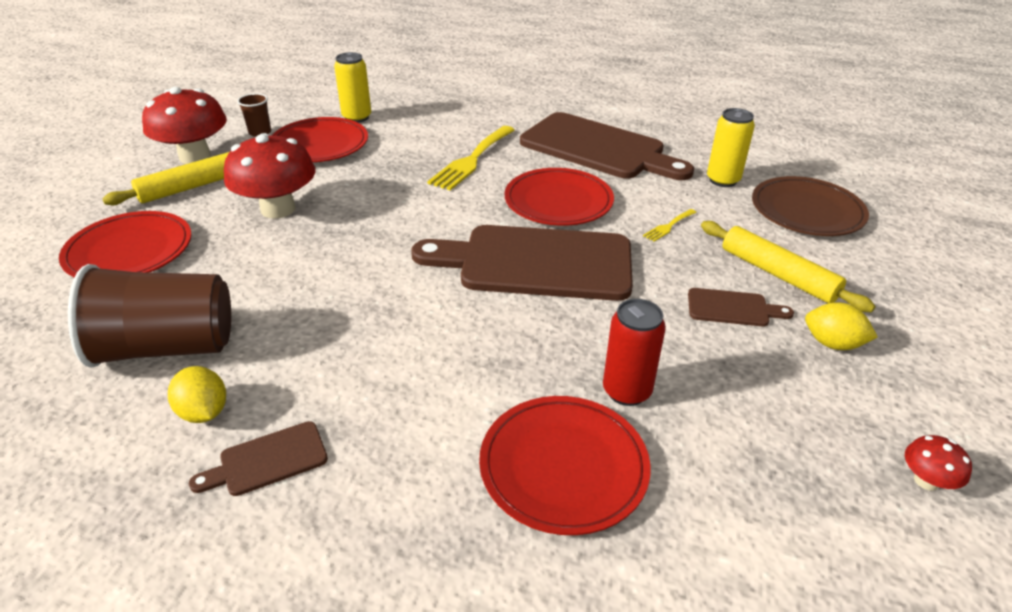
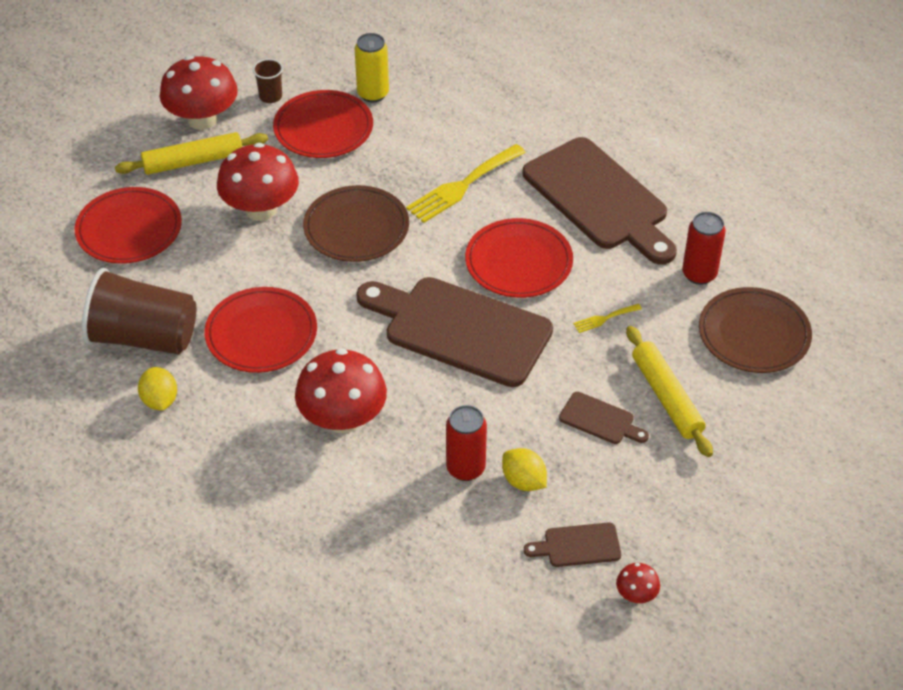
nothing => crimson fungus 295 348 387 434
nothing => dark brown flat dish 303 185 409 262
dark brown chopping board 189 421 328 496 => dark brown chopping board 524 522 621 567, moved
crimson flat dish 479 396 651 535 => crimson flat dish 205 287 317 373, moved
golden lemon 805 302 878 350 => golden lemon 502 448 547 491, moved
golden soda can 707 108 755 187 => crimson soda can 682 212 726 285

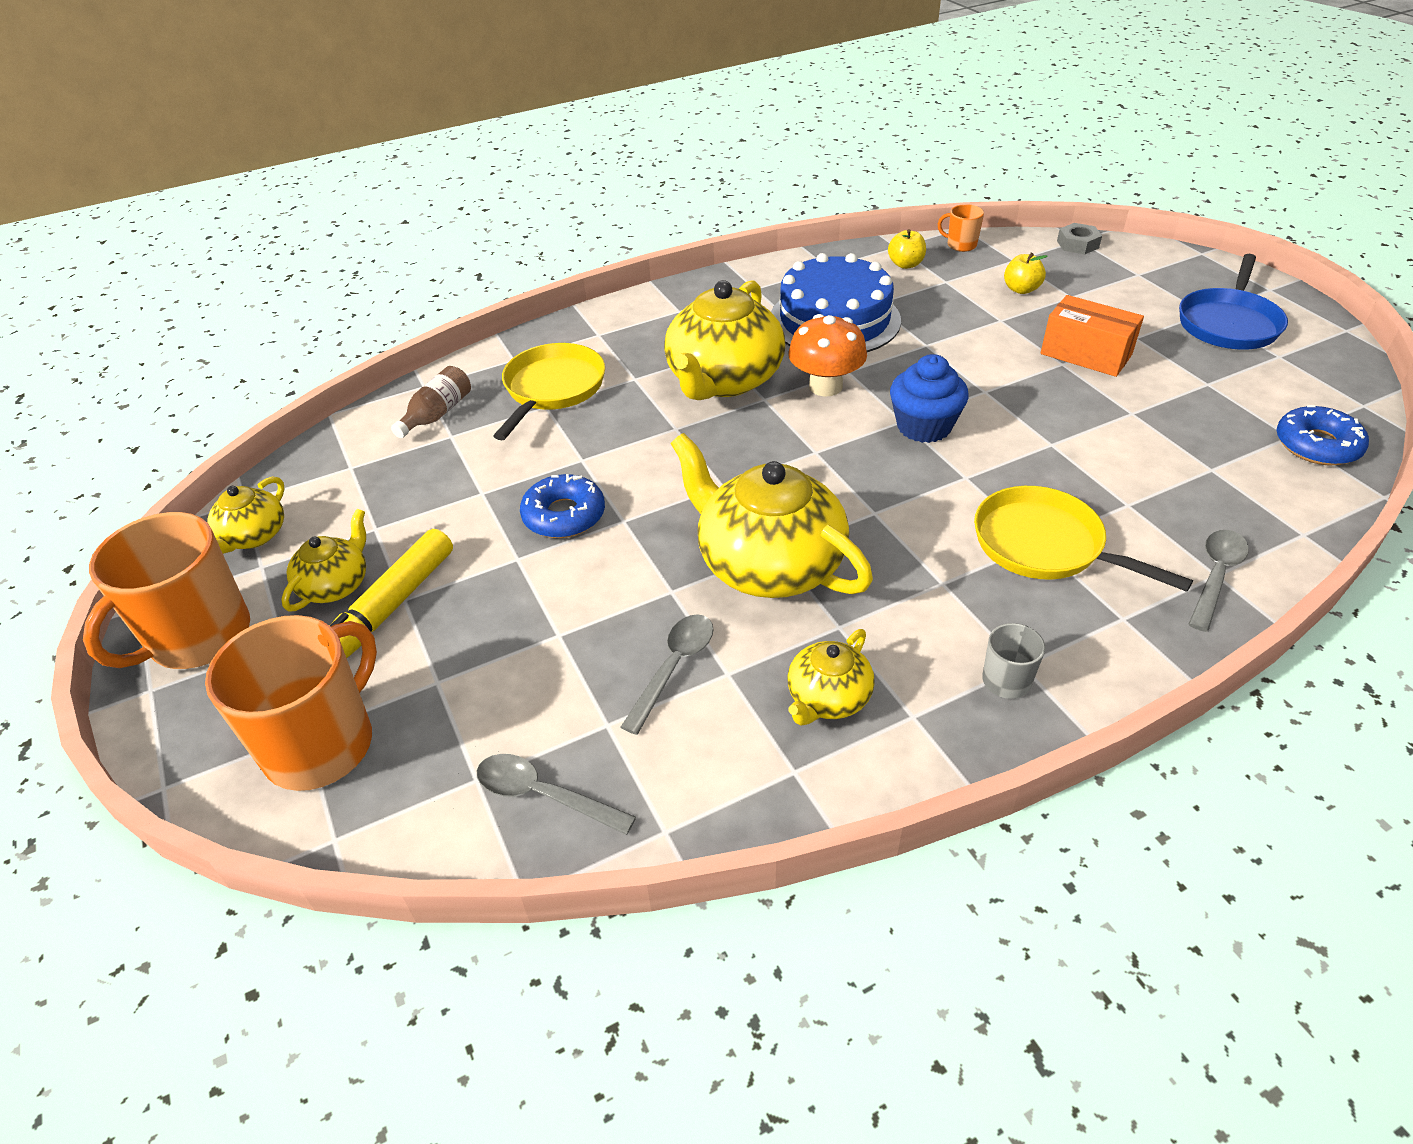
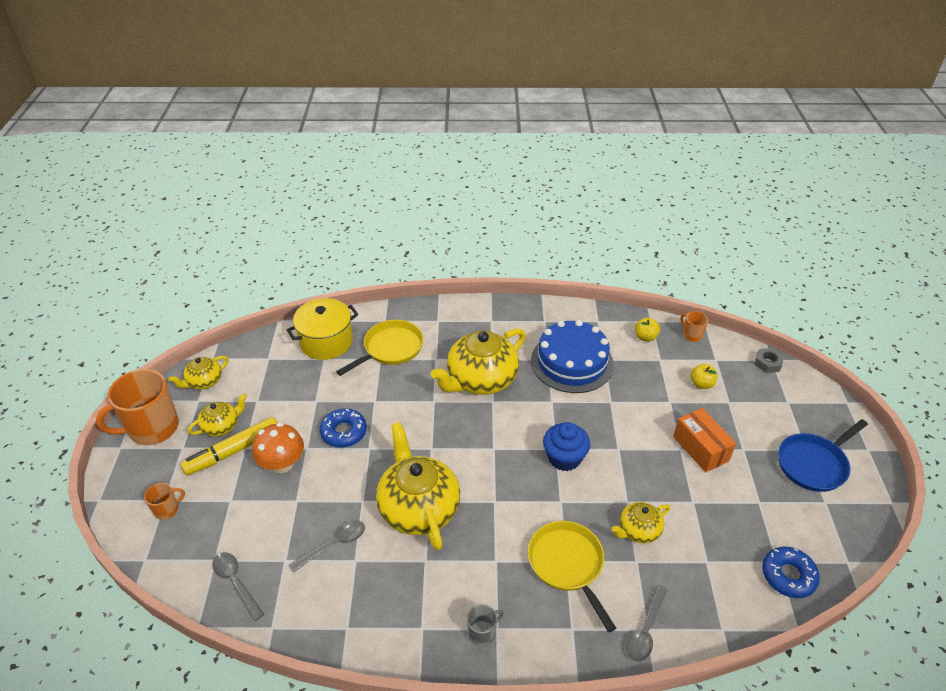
orange fungus 788 314 867 396 => orange fungus 252 423 304 473, moved
golden teapot 788 629 875 726 => golden teapot 611 502 670 543, moved
dark brown flask 391 366 471 438 => golden stockpot 287 298 358 360
grey teaspoon 1188 530 1249 632 => grey teaspoon 626 585 668 662, 150 degrees clockwise
orange tea mug 205 615 377 791 => orange tea mug 144 483 185 520, x0.45

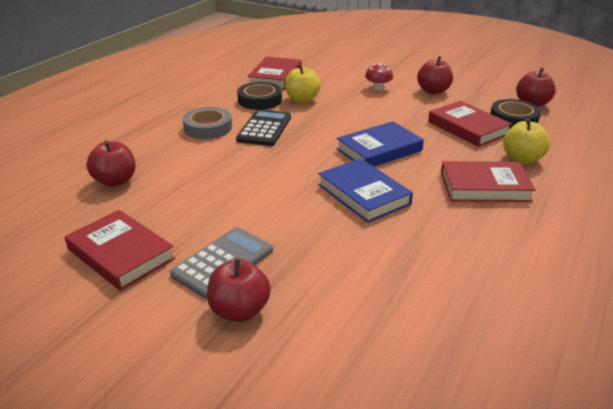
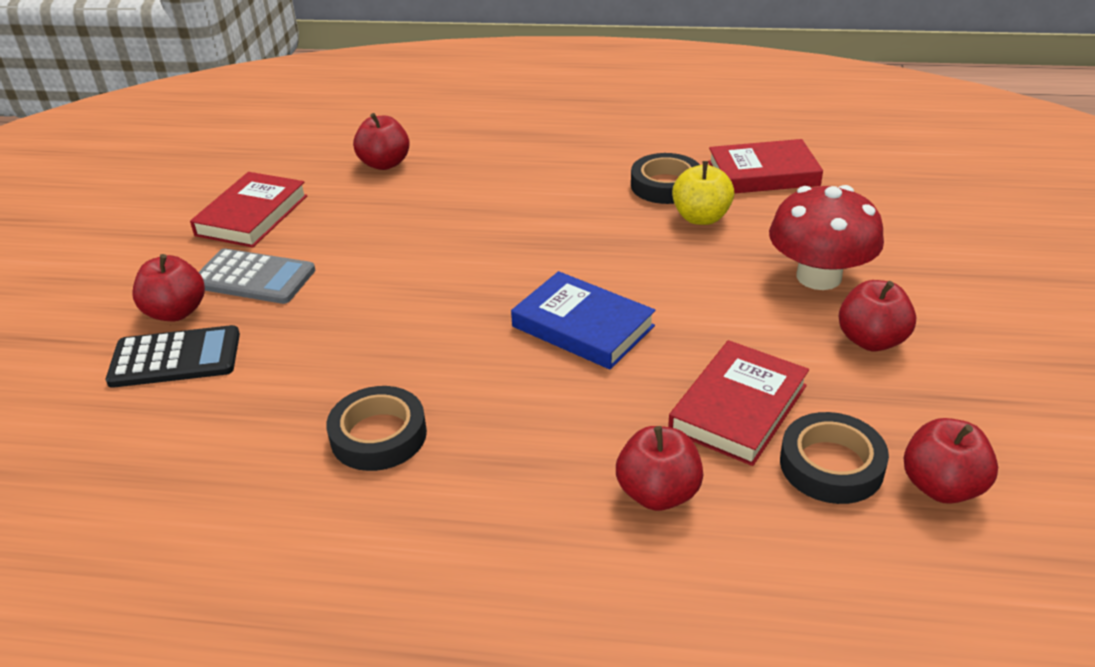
grey sticky tape 183 107 232 139 => nothing
royal blue hardcover 318 158 413 223 => nothing
crimson hardcover 441 161 536 202 => nothing
nothing => ebony sticky tape 326 386 427 471
ebony adding machine 236 109 291 146 => ebony adding machine 106 325 240 388, moved
golden toy apple 503 118 550 164 => crimson toy apple 616 426 703 511
crimson fungus 365 63 393 91 => crimson fungus 769 185 884 290, x2.04

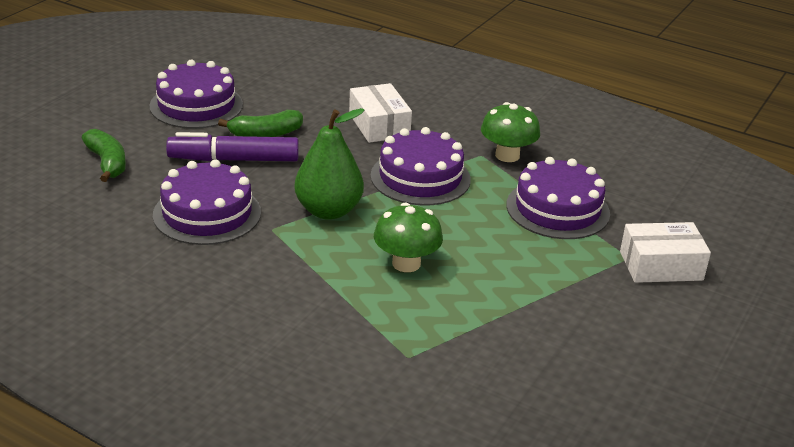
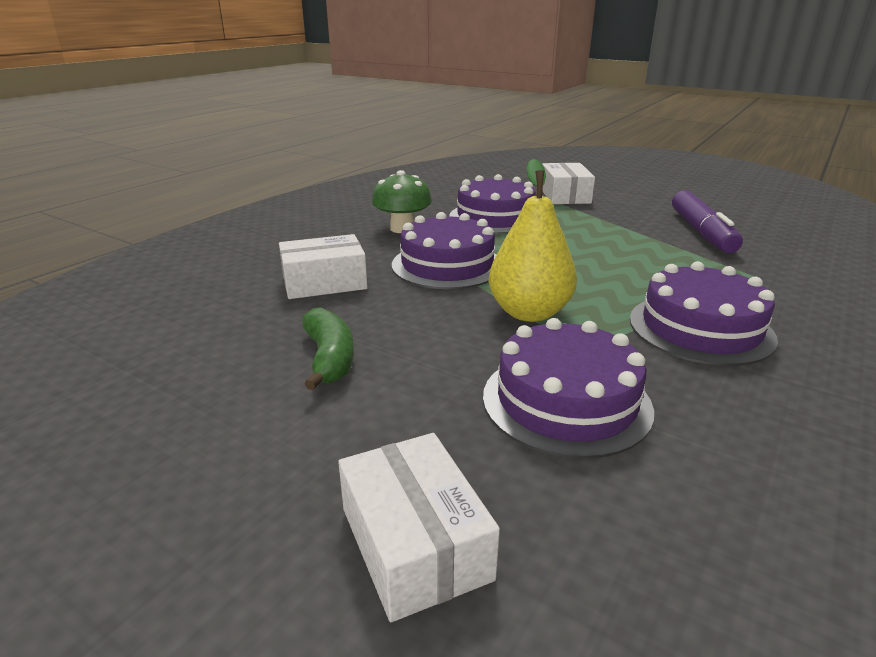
emerald fungus 374 202 443 272 => nothing
royal purple gateau 149 60 243 129 => royal purple gateau 630 261 778 366, moved
royal purple felt pen 166 132 299 161 => royal purple felt pen 672 190 743 253, moved
emerald toy banana 82 129 126 182 => white parcel 338 433 500 622
emerald toy pear 294 108 364 220 => golden toy pear 488 159 577 322

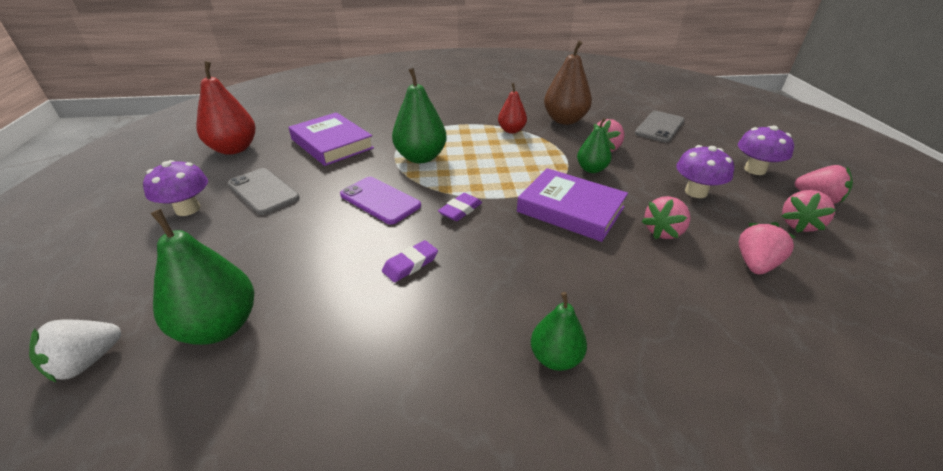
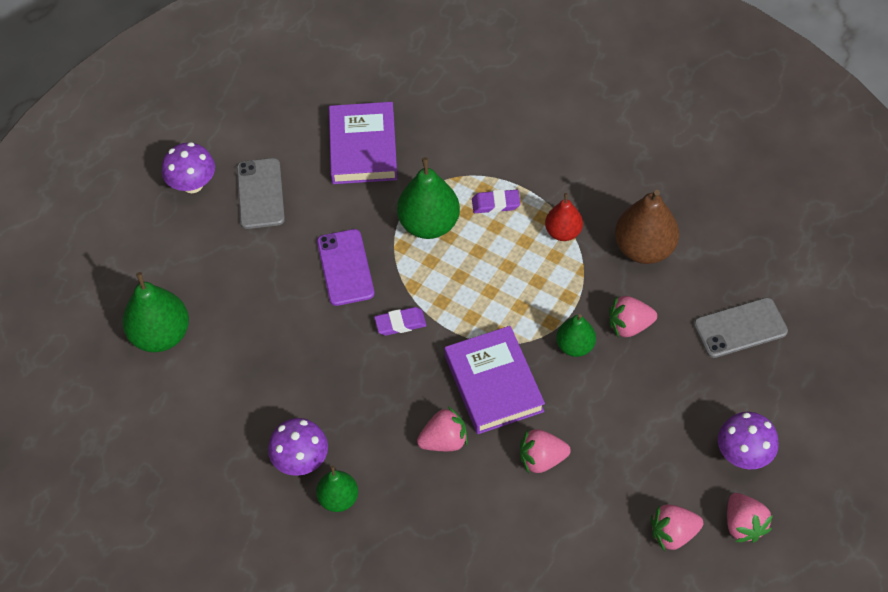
white toy strawberry 29 320 121 383 => nothing
crimson toy pear 196 61 255 155 => nothing
royal purple eraser 382 240 438 283 => royal purple eraser 472 190 520 213, moved
royal purple fungus 676 145 734 198 => royal purple fungus 268 418 328 476, moved
rose-pink toy strawberry 739 222 795 275 => rose-pink toy strawberry 417 406 468 451, moved

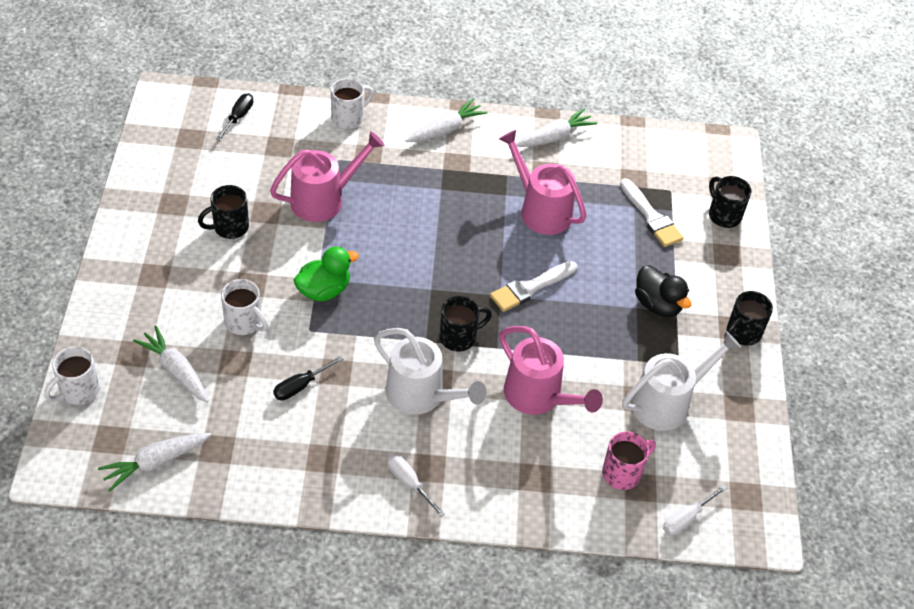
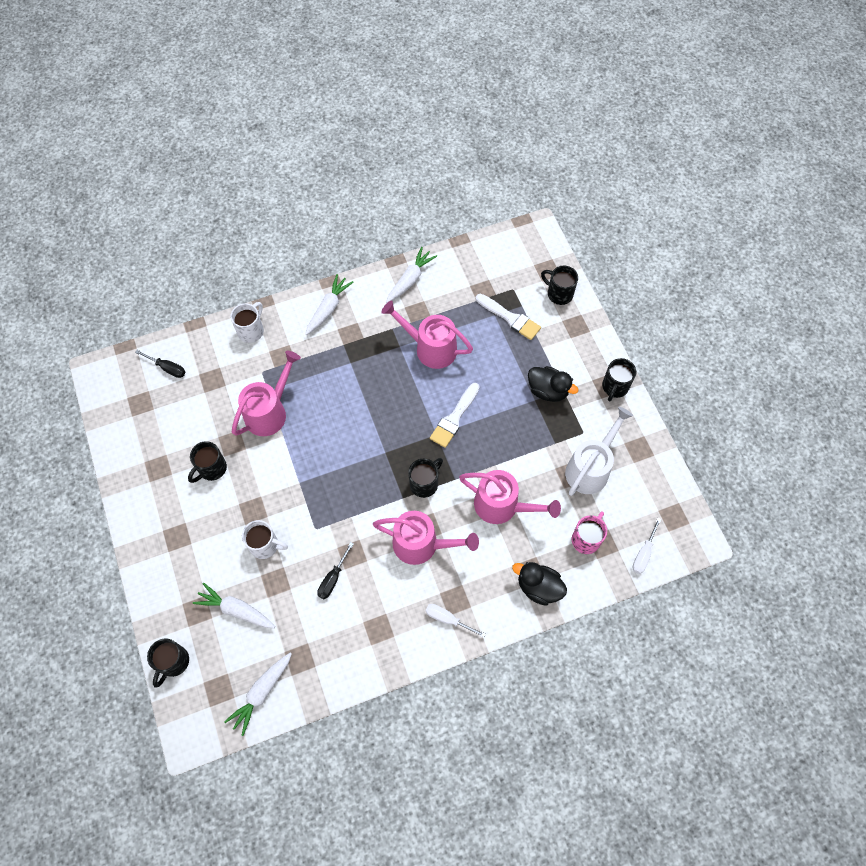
emerald duck 294 247 359 301 => nothing
nothing => ebony duck 512 562 567 606
white tea mug 44 347 100 405 => ebony tea mug 147 639 189 688
white sprinkling can 374 328 486 415 => rose-pink sprinkling can 373 511 479 565
ebony flat screwdriver 216 93 253 141 => ebony flat screwdriver 135 350 185 378, 120 degrees clockwise

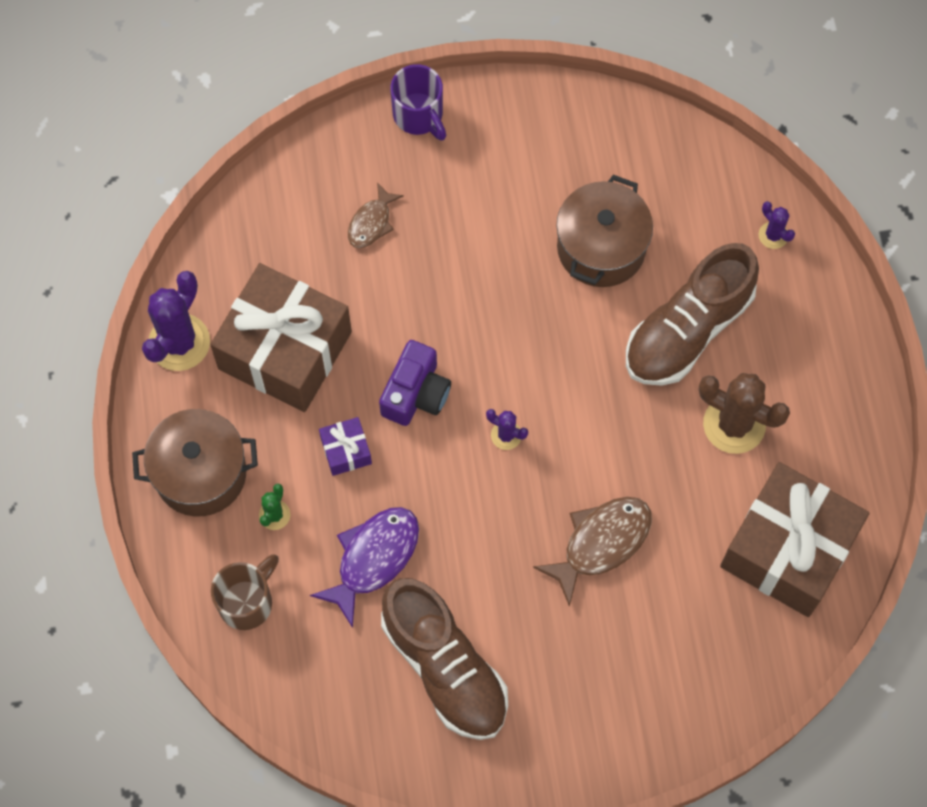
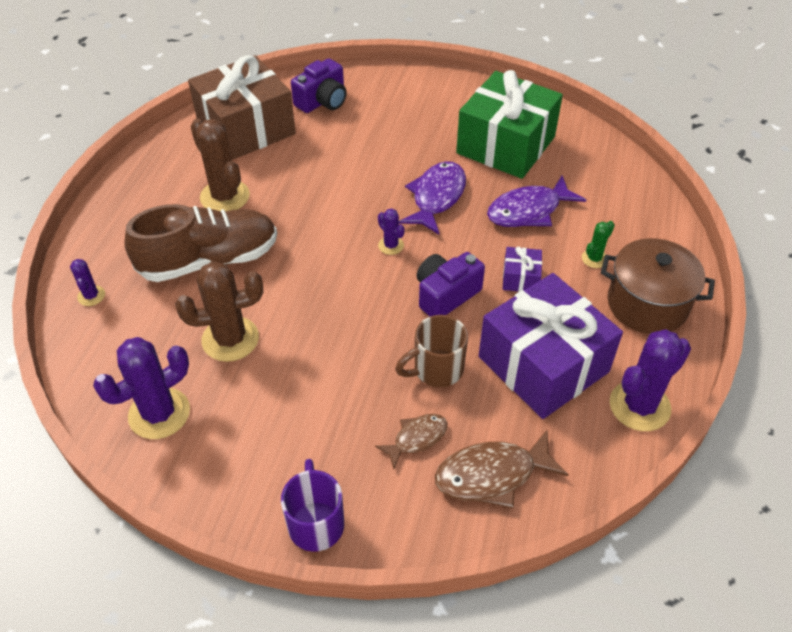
nothing => royal purple prickly plant 93 337 190 439
nothing => royal purple photo camera 291 58 347 113
nothing => royal purple fish 399 161 466 234
dark brown tea mug 211 554 279 630 => dark brown tea mug 395 315 468 387, moved
dark brown fish 533 497 652 607 => dark brown fish 435 430 569 508, moved
dark brown lace-up shoe 381 578 508 740 => emerald wrapped gift 456 70 563 179
dark brown stockpot 556 175 653 287 => dark brown prickly plant 175 262 263 362
dark brown wrapped gift 210 263 352 412 => royal purple wrapped gift 479 273 623 419

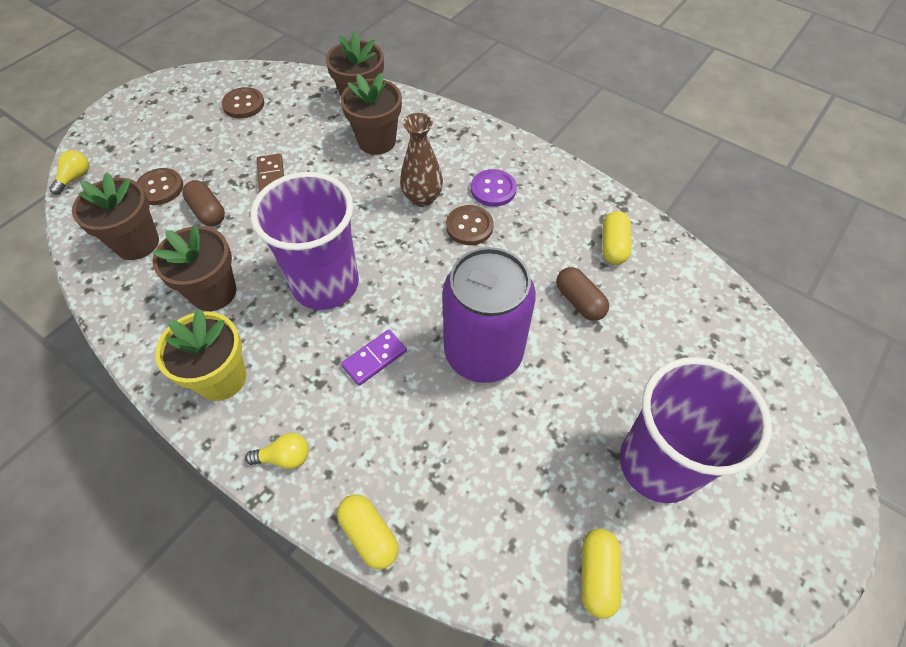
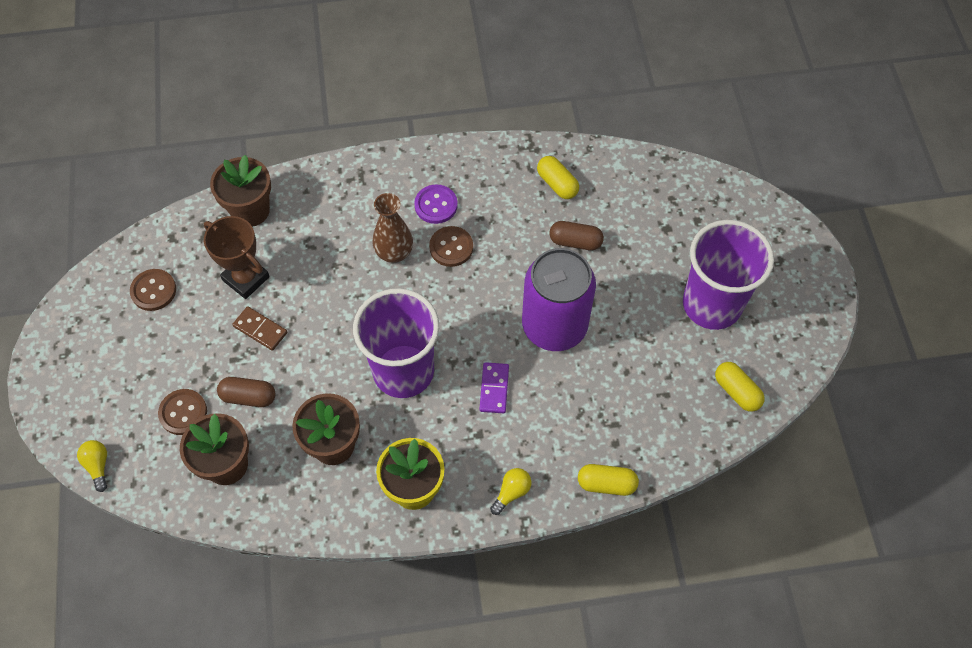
dark brown potted plant 340 73 402 155 => nothing
nothing => dark brown prize cup 204 216 270 299

